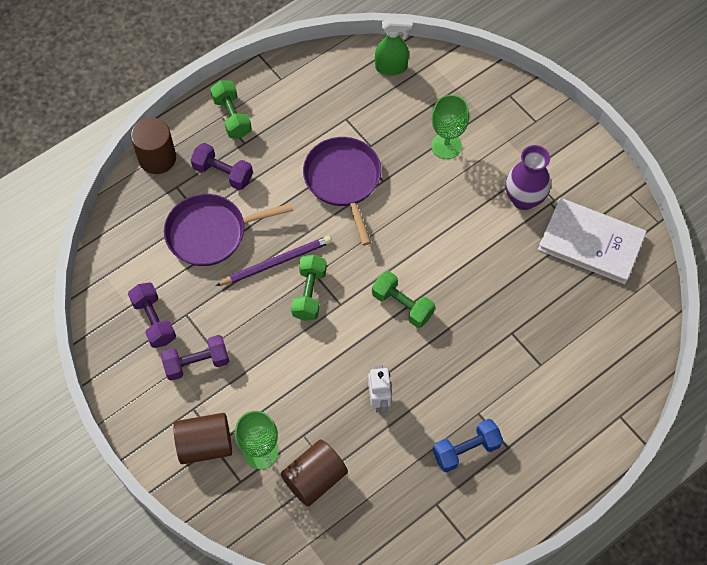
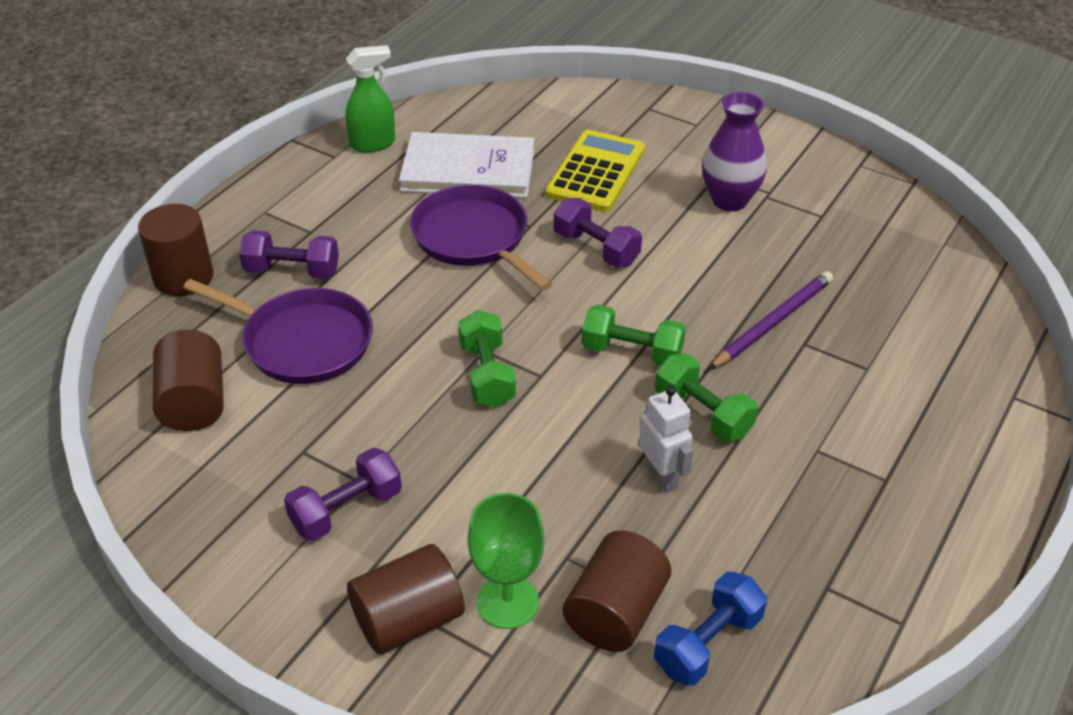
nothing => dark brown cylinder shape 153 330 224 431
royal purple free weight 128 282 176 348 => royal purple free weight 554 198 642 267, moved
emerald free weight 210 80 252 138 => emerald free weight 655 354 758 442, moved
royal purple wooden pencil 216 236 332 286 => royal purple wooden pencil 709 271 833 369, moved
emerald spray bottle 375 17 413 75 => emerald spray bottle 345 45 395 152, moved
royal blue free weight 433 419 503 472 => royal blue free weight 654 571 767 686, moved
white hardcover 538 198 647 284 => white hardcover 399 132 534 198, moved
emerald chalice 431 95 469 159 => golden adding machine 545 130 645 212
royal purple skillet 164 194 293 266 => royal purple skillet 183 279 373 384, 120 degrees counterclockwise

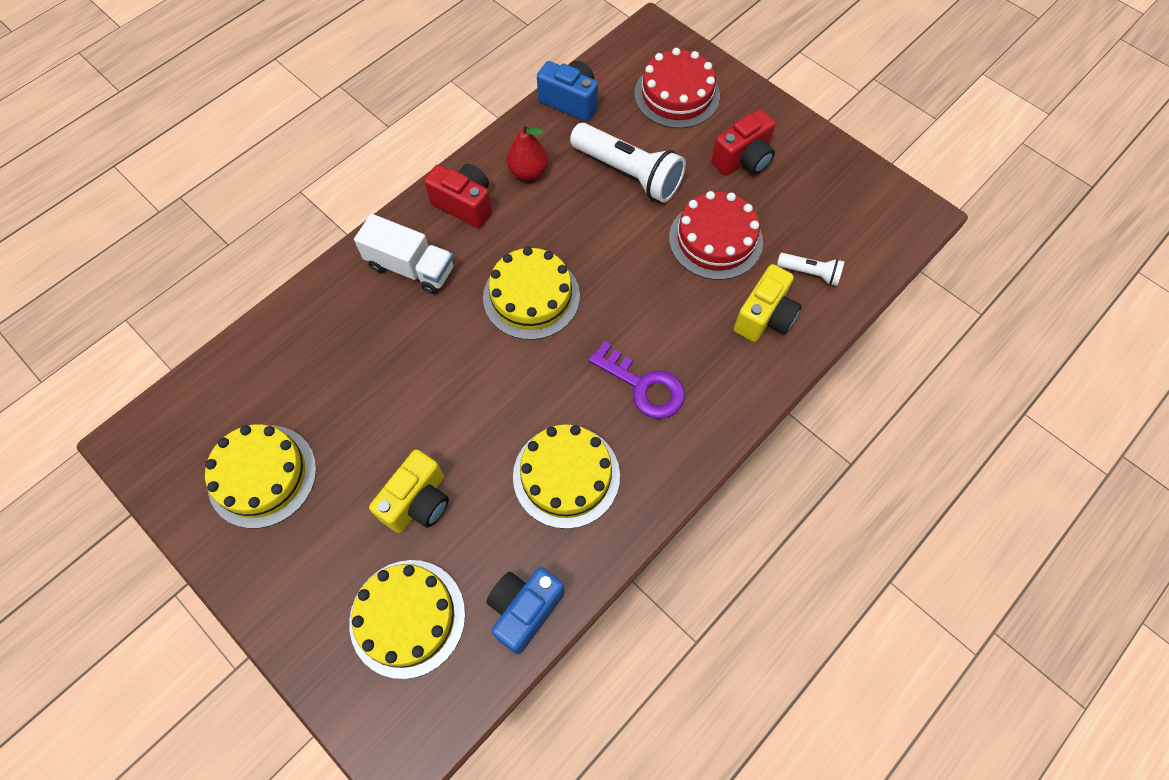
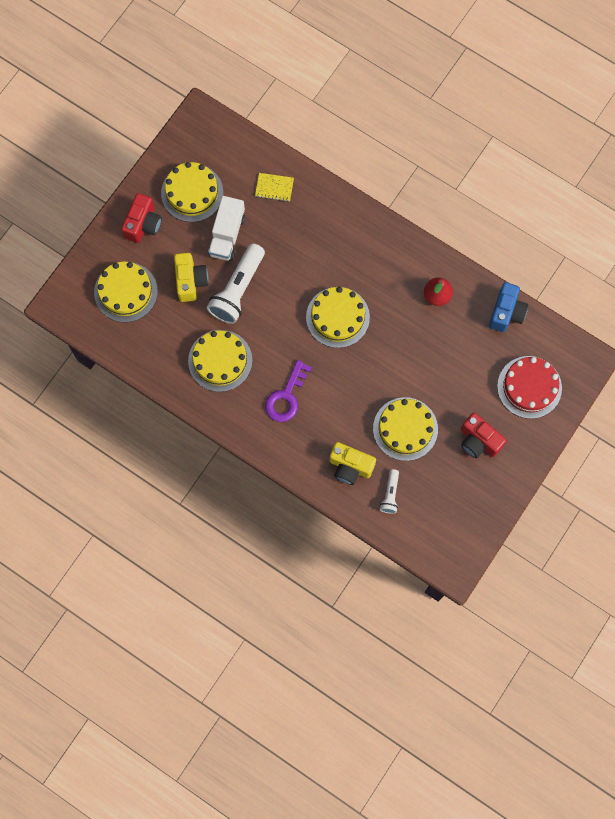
royal blue photo camera 487 567 565 654 => nothing
nothing => golden notebook 255 173 294 201
white lorry 354 214 454 294 => white lorry 208 196 245 261, moved
crimson photo camera 424 164 492 228 => crimson photo camera 121 193 162 243, moved
white torch 570 123 686 202 => white torch 207 243 265 324, moved
crimson gateau 669 191 763 280 => golden gateau 373 397 438 461
golden photo camera 369 449 449 533 => golden photo camera 174 253 209 302, 120 degrees counterclockwise

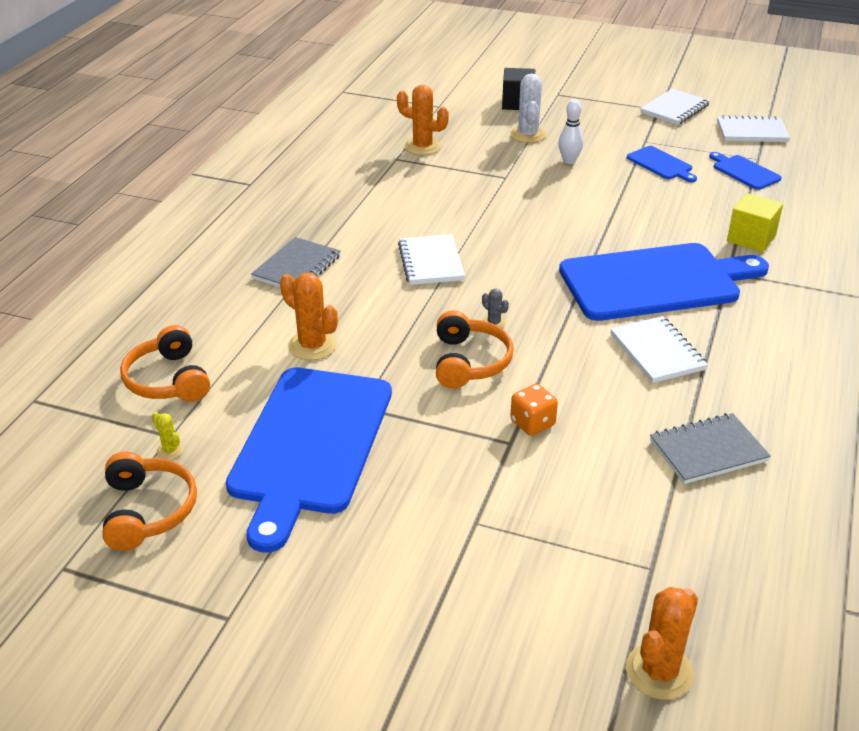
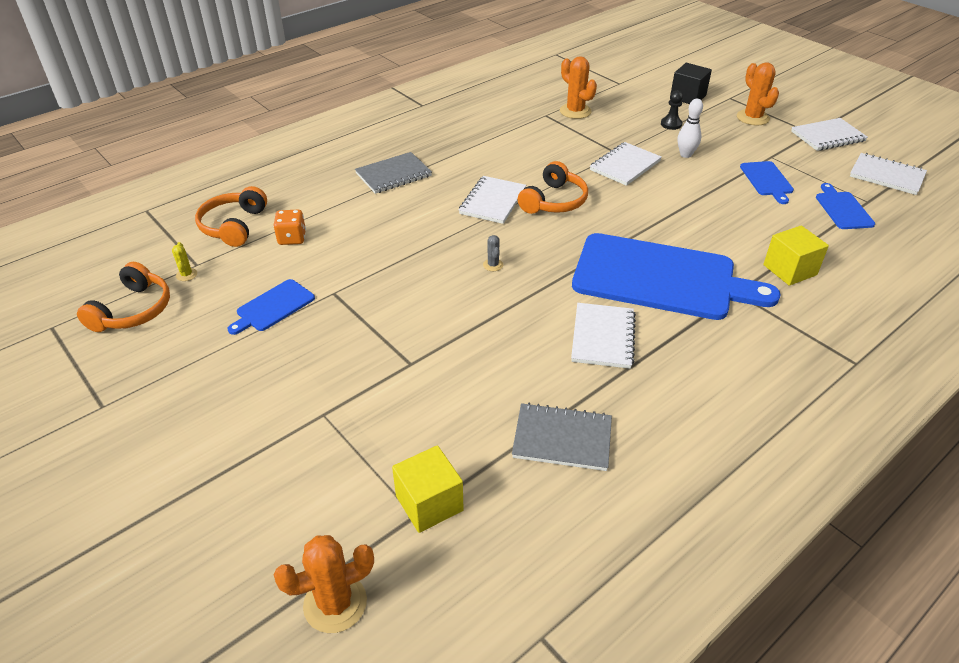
nothing => golden solid cube 392 445 464 533
nothing => white notebook 590 142 662 186
orange prickly plant 280 273 338 360 => orange prickly plant 737 63 779 125, moved
orange headset 436 310 514 389 => orange headset 518 161 588 214, moved
orange dice 510 384 558 436 => orange dice 273 210 306 245, moved
white prickly plant 510 74 546 143 => ebony pawn 661 91 683 130
royal blue chopping board 226 367 392 553 => royal blue chopping board 228 279 315 335, x0.44

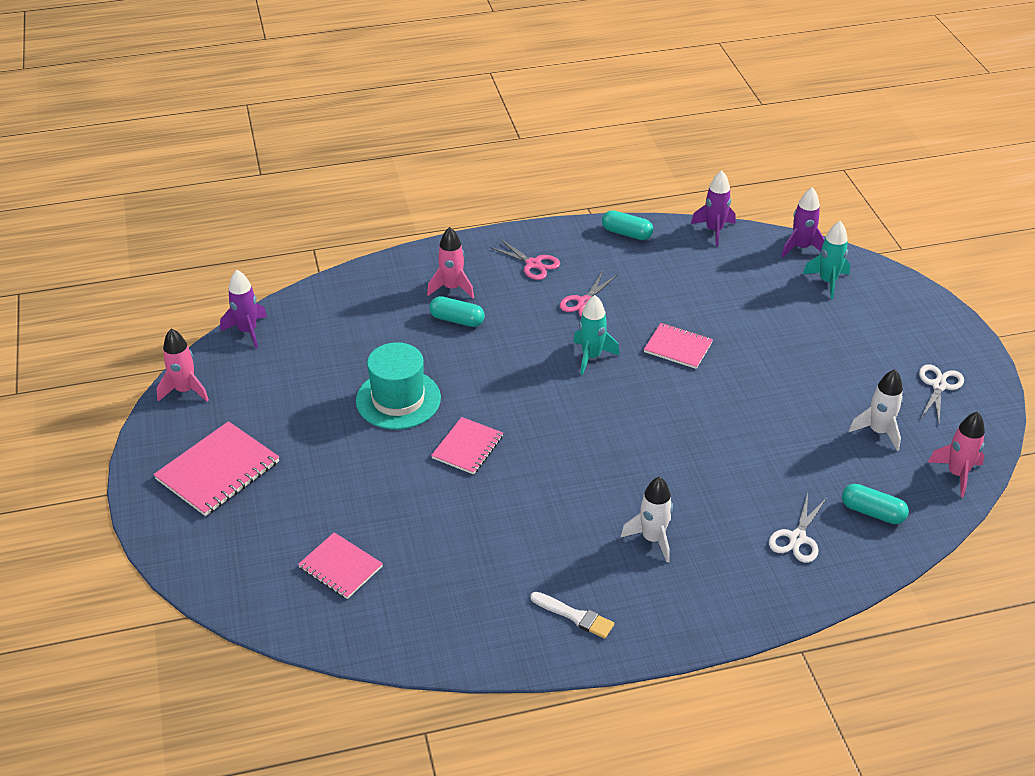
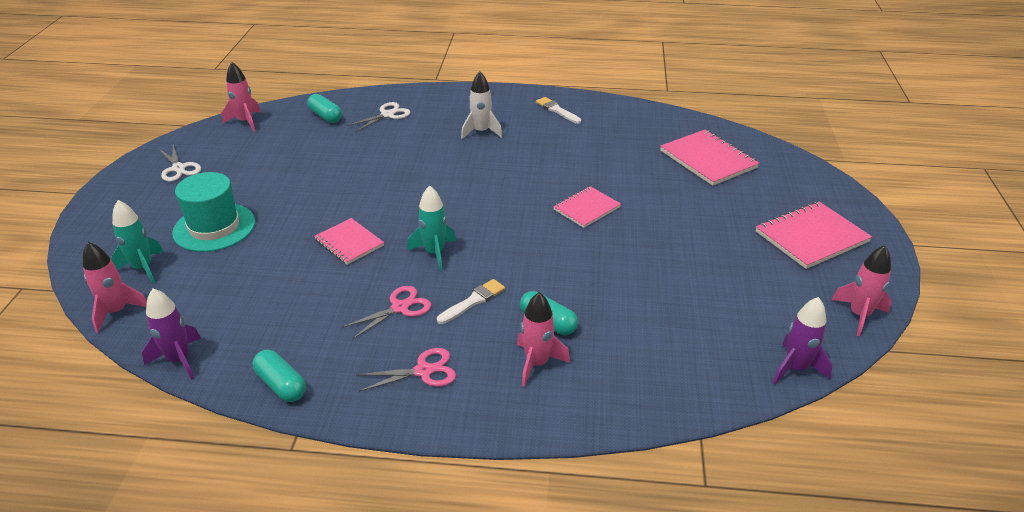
white rocket 849 369 903 451 => nothing
nothing => white brush 437 279 505 324
turquoise top hat 356 342 441 430 => turquoise top hat 172 172 255 252, moved
royal purple rocket 781 187 825 257 => rose-pink rocket 83 242 147 333
rose-pink pair of scissors 489 239 560 280 => rose-pink pair of scissors 356 348 456 392, 105 degrees clockwise
white pair of scissors 919 364 964 423 => white pair of scissors 159 145 201 182, 75 degrees counterclockwise
rose-pink notebook 298 532 383 599 => rose-pink notebook 660 130 759 186, x1.57

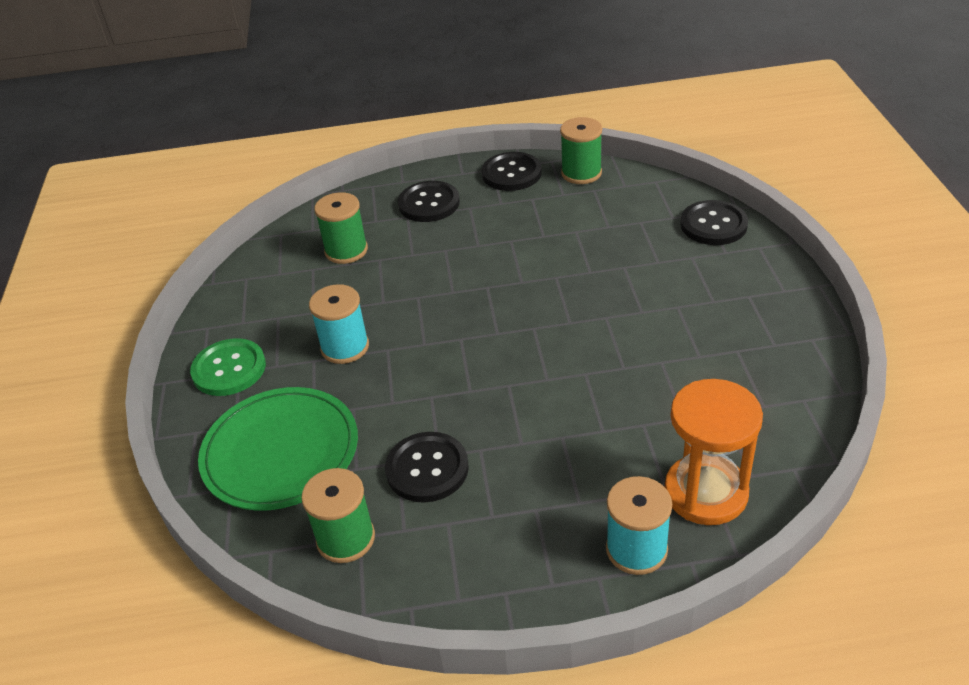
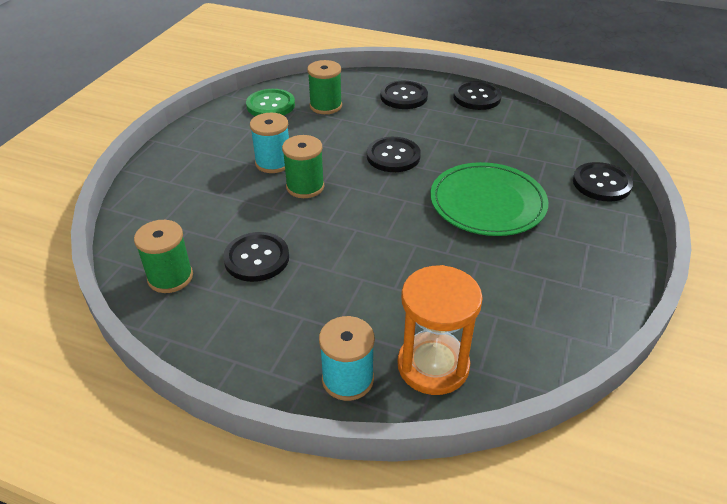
nothing => ebony shirt button 367 137 421 172
emerald shirt button 190 338 266 396 => emerald shirt button 246 89 295 116, moved
emerald flat dish 198 387 358 511 => emerald flat dish 430 162 548 236, moved
emerald bobbin 560 117 602 184 => emerald bobbin 282 135 324 198, moved

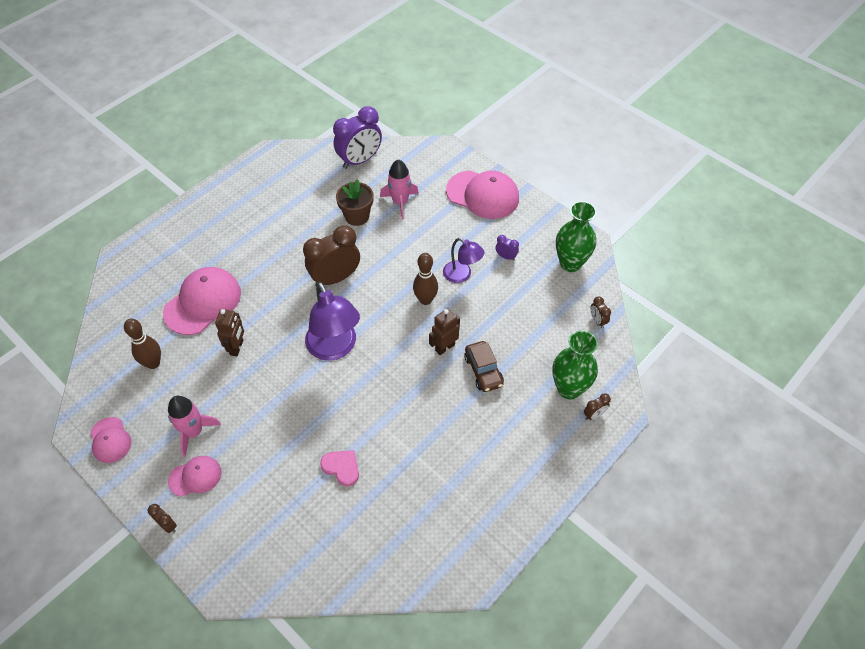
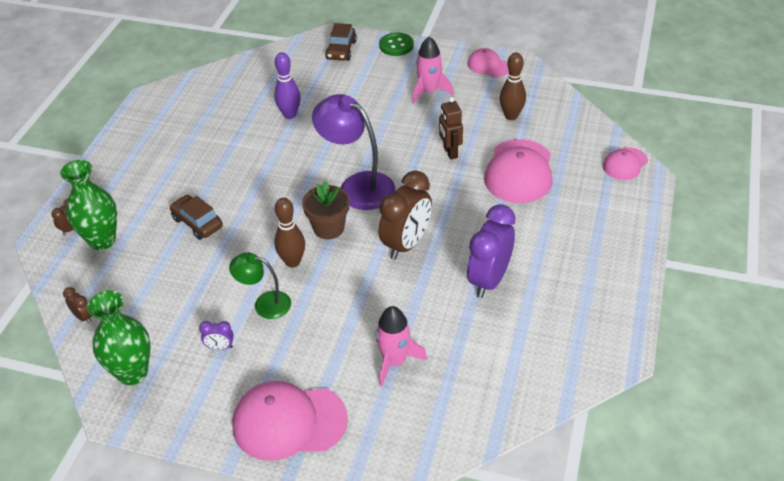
dark brown toy robot 429 308 460 355 => nothing
nothing => dark brown automobile 325 23 357 61
rose-pink cap 168 456 222 497 => rose-pink cap 603 147 648 180, moved
royal purple clock 333 106 382 169 => royal purple clock 467 204 515 298, moved
dark brown potted plant 336 179 374 226 => dark brown potted plant 302 180 349 239, moved
dark brown clock 148 504 177 533 => emerald shirt button 379 33 414 56
rose-pink heart shape 320 450 359 486 => royal purple tenpin 274 52 301 119
royal purple reading lamp 443 238 485 283 => emerald reading lamp 229 252 291 319

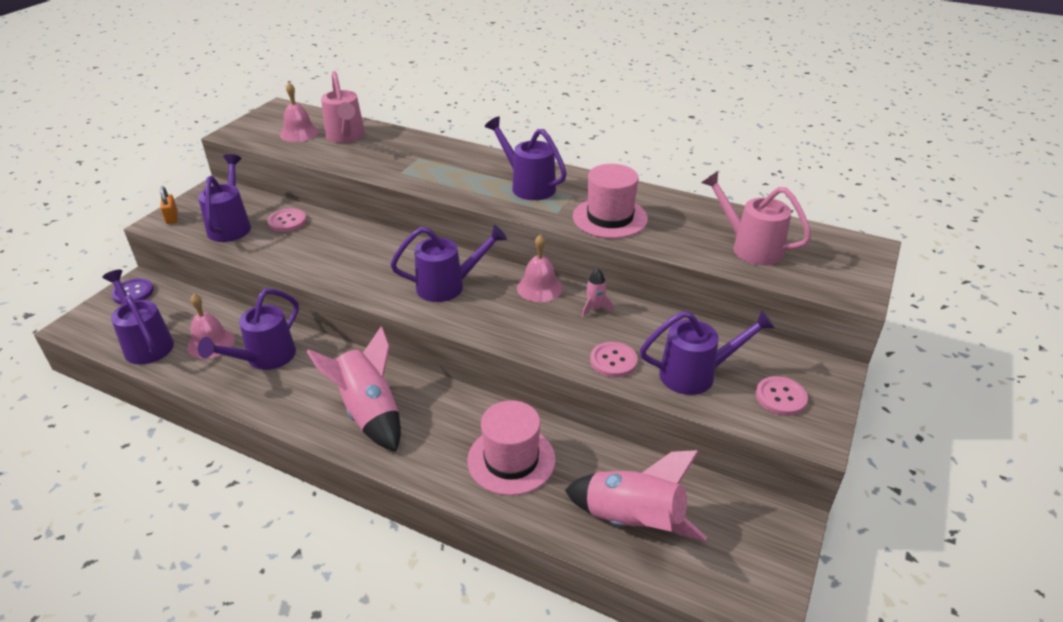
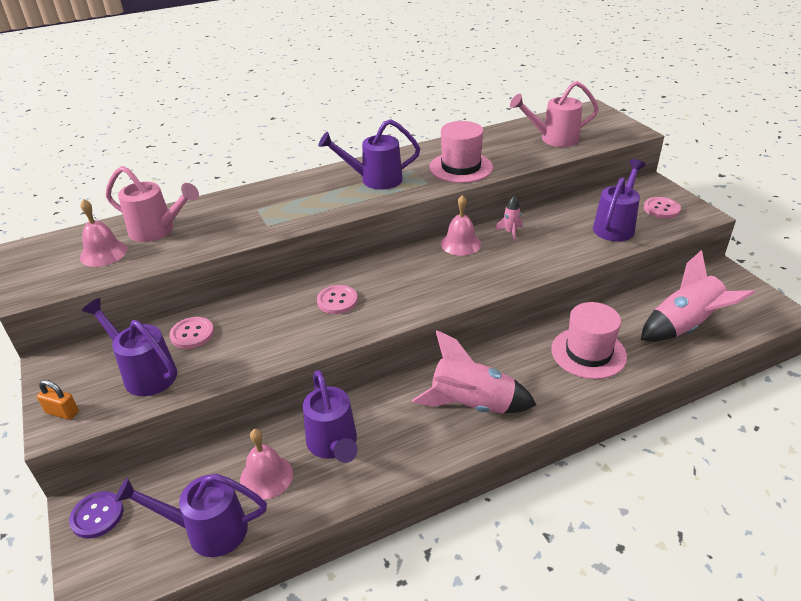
royal purple sprinkling can 390 225 507 302 => nothing
rose-pink shirt button 590 342 638 378 => rose-pink shirt button 317 285 358 314, moved

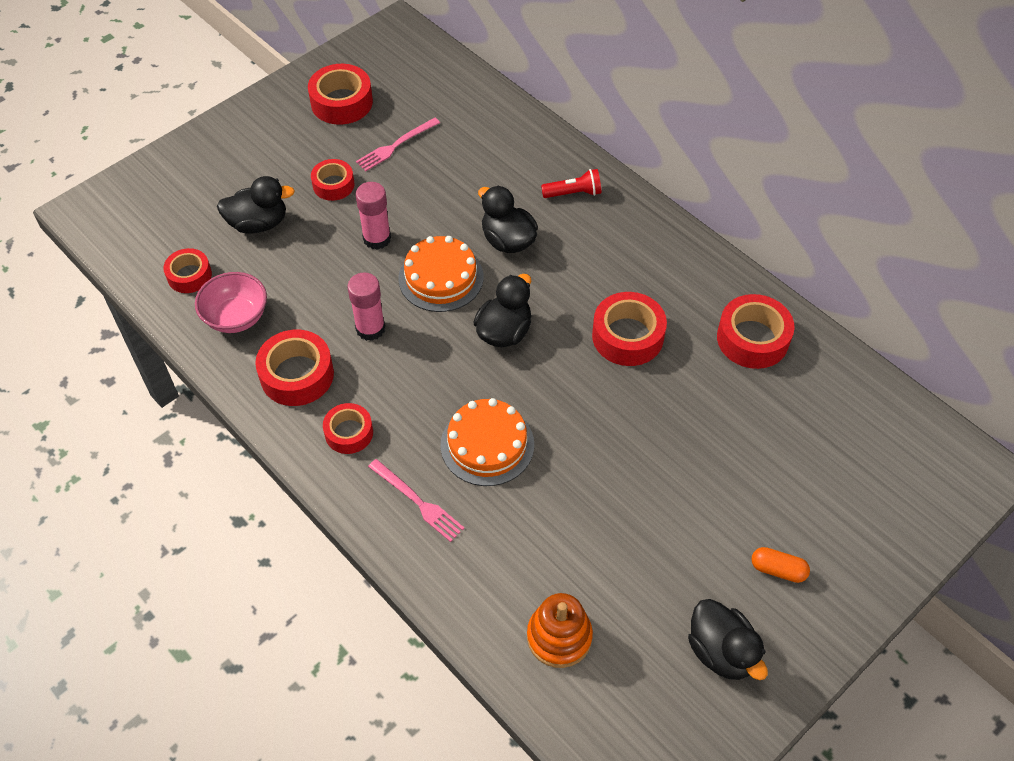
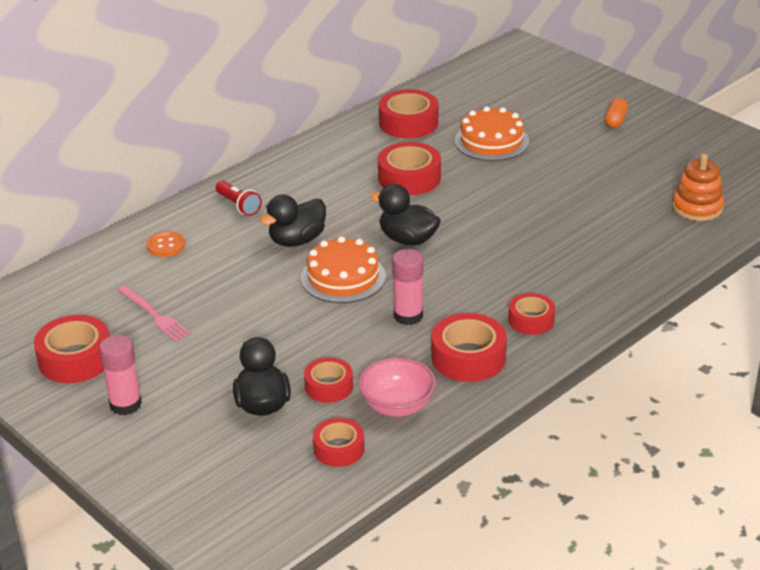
rose-pink table fork 368 459 465 542 => nothing
ebony duck 688 599 768 680 => nothing
nothing => orange shirt button 147 231 185 257
crimson sticky tape 311 159 354 201 => crimson sticky tape 304 357 353 403, moved
rose-pink glue stick 356 182 391 250 => rose-pink glue stick 99 335 142 415, moved
orange gateau 441 398 534 486 => orange gateau 455 106 529 161, moved
crimson torch 541 169 601 198 => crimson torch 216 181 262 216, 150 degrees clockwise

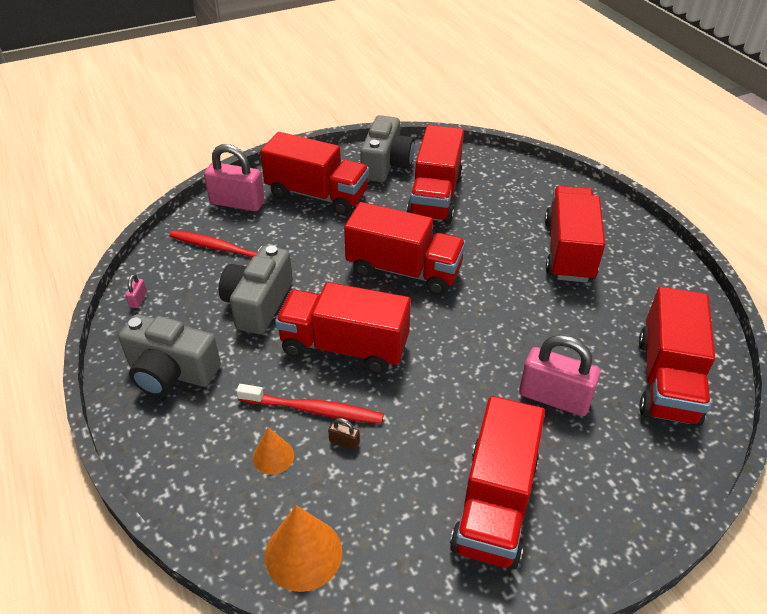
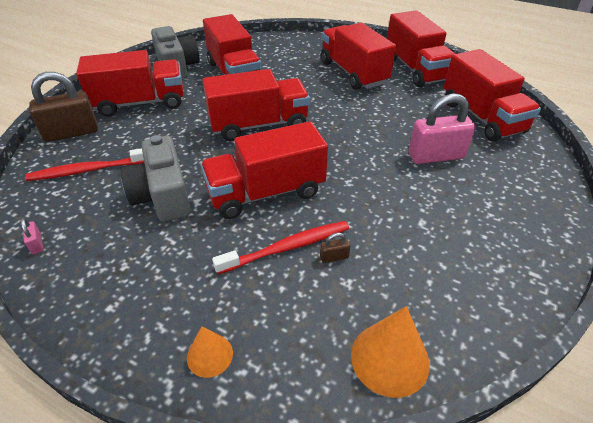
grey photo camera 119 314 221 396 => nothing
orange solid cone 253 427 294 475 => orange solid cone 187 326 233 378, moved
crimson lorry 450 396 545 569 => crimson lorry 387 10 455 87, moved
rose-pink lock 204 144 265 211 => dark brown lock 29 72 98 142

